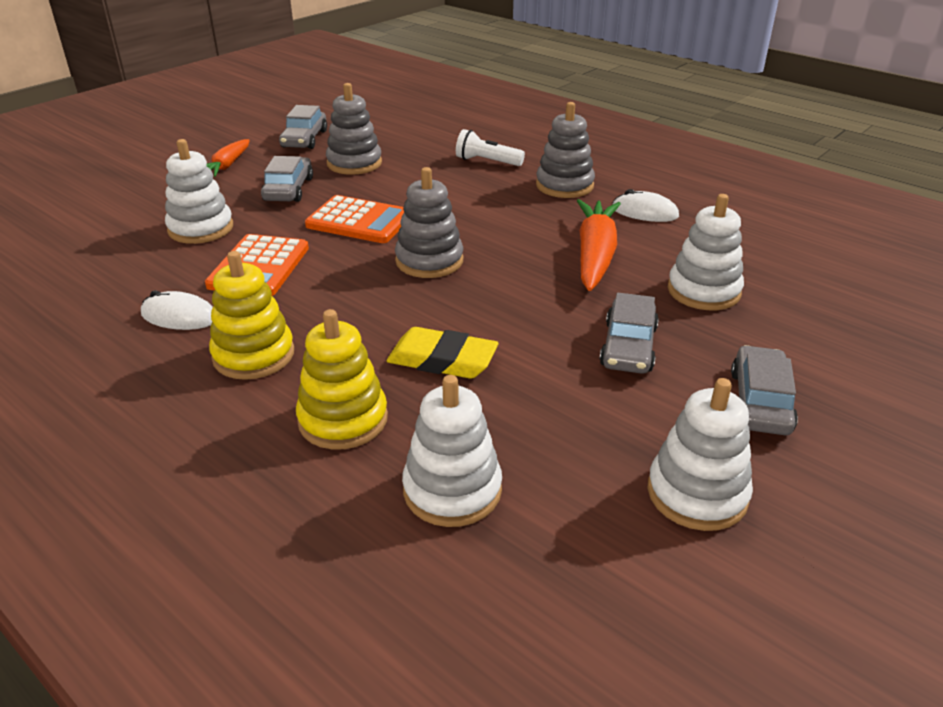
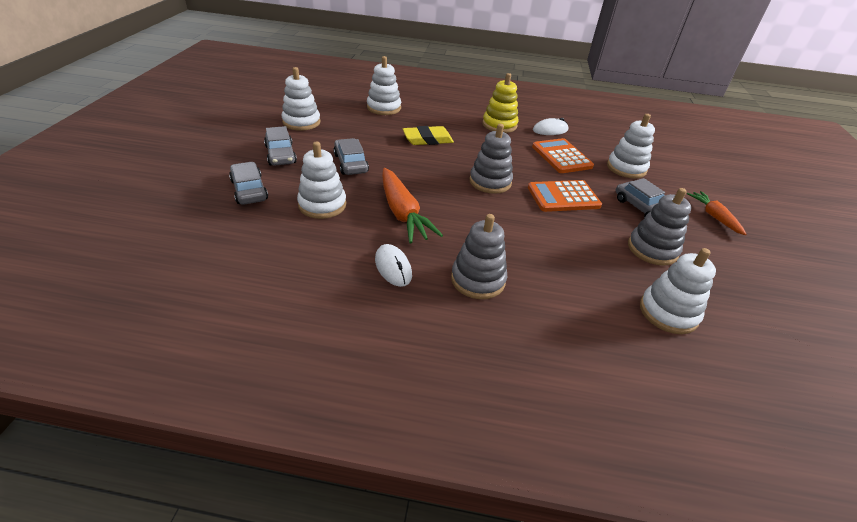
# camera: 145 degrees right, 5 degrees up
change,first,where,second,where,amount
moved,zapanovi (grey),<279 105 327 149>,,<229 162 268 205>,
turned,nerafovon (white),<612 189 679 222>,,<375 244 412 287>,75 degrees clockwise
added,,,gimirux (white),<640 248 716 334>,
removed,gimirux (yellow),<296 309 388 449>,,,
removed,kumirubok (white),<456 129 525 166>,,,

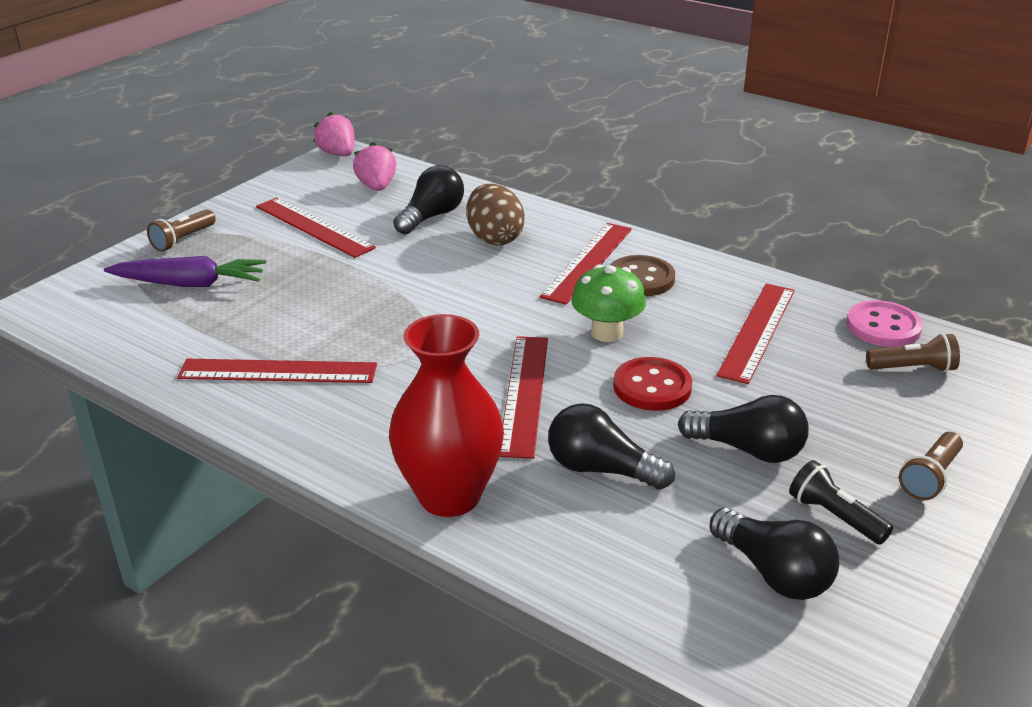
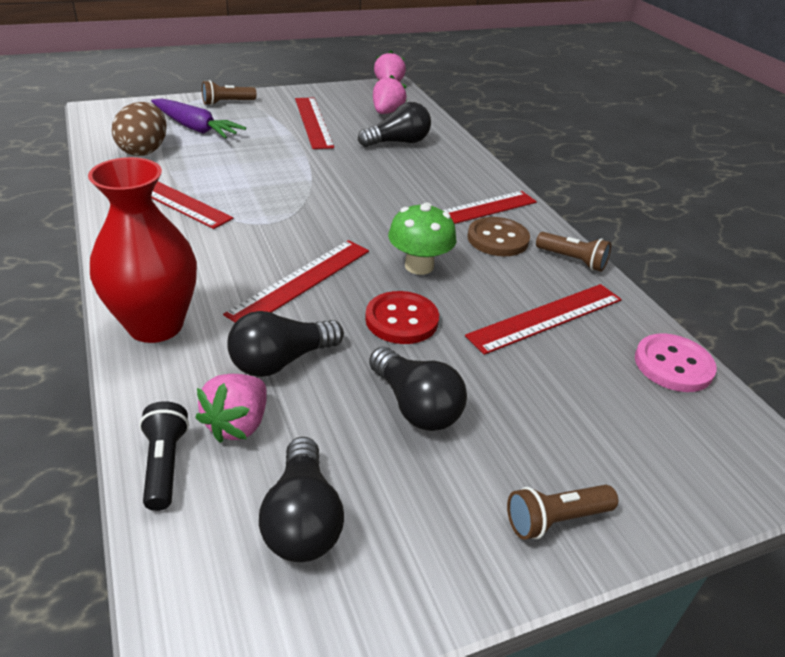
# camera: 30 degrees right, 5 degrees up
change,first,where,second,where,amount
moved,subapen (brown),<466 184 525 245>,,<112 102 167 156>,
moved,kumirubok (black),<789 460 893 545>,,<139 401 189 511>,
added,,,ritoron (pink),<195 374 267 443>,
turned,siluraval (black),<548 403 675 490>,,<227 311 344 377>,90 degrees counterclockwise
moved,kumirubok (brown),<866 333 960 372>,,<536 232 611 272>,

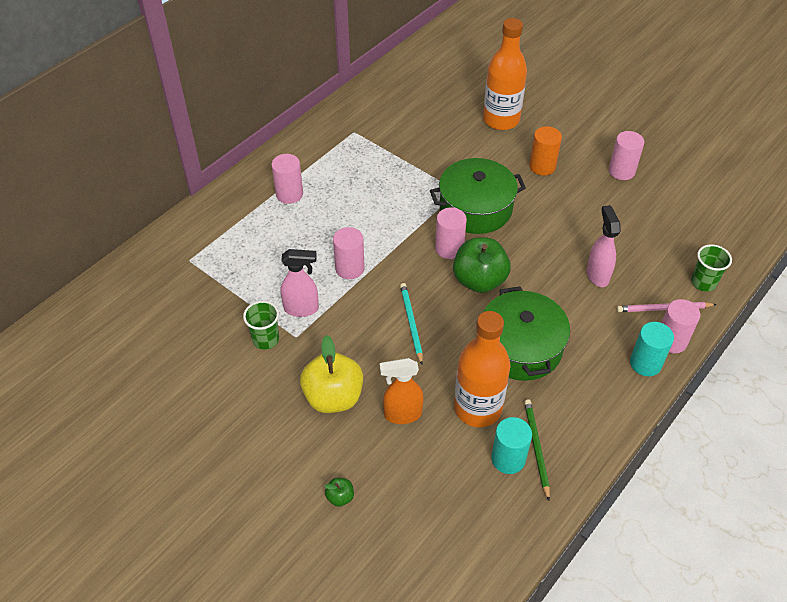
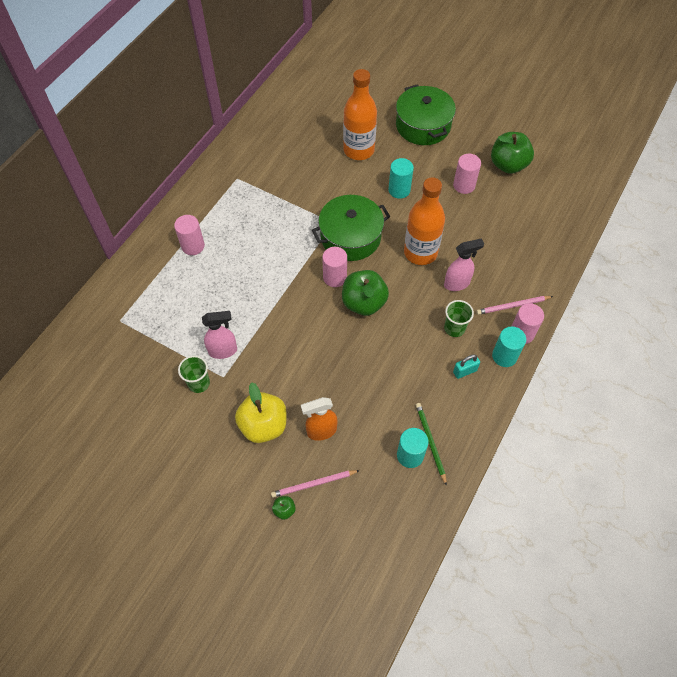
# camera: 10 degrees left, 10 degrees up
change,first,where,second,where,amount
added,,,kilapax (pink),<271 470 360 498>,
recoloured,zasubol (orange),<529 126 562 176>,zasubol (turquoise),<388 158 414 199>,
moved,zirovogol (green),<483 286 570 381>,,<396 84 456 145>,
moved,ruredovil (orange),<454 311 511 427>,,<404 177 445 265>,
turned,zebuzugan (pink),<587 205 621 287>,,<444 238 484 291>,90 degrees clockwise
moved,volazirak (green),<691 244 732 292>,,<444 300 474 337>,
added,,,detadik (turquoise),<453 354 480 379>,
added,,,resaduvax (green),<491 132 534 174>,
removed,zasubol (pink),<333 227 365 279>,,,
removed,kilapax (turquoise),<400 283 423 365>,,,

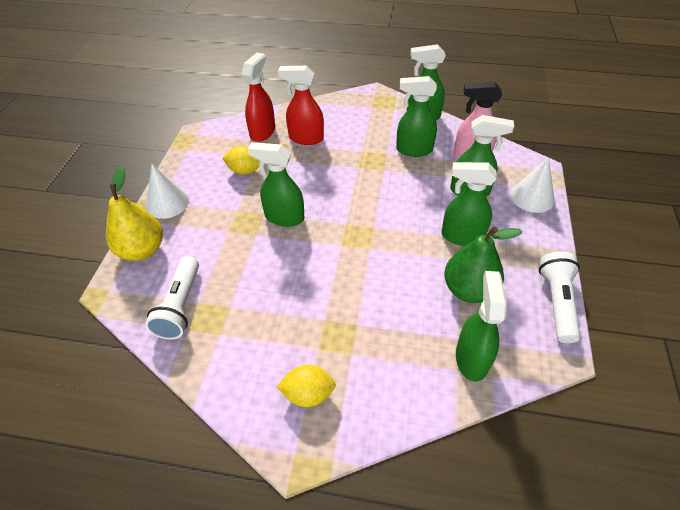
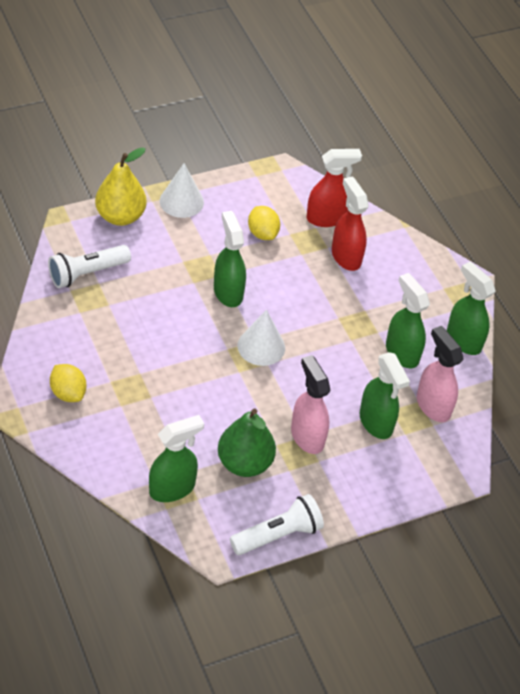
# camera: 50 degrees right, 0 degrees up
change,first,where,second,where,amount
moved,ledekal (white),<511 157 555 213>,,<237 310 285 366>,
recoloured,zebuzugan (green),<441 162 497 246>,zebuzugan (pink),<291 355 330 454>,

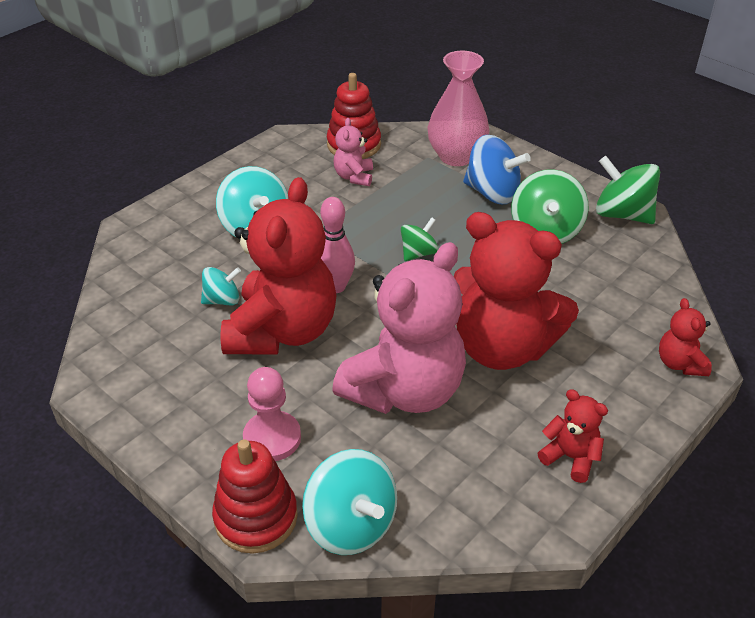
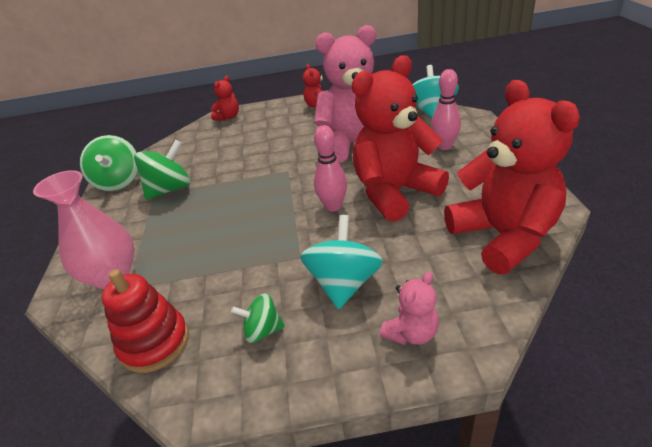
# camera: 135 degrees left, 5 degrees down
change,first,where,second,where,amount
moved,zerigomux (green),<401 217 439 261>,,<231 293 285 343>,
moved,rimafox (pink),<333 118 373 186>,,<380 271 439 345>,
replaced,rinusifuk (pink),<243 367 301 461>,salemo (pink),<431 69 461 150>,
moved,rimafox (red),<454 212 579 370>,,<444 80 580 274>,
removed,zerigomux (turquoise),<201 267 241 305>,,,
removed,gimirux (red),<212 439 298 554>,,,
removed,zerigomux (blue),<463 135 531 204>,,,

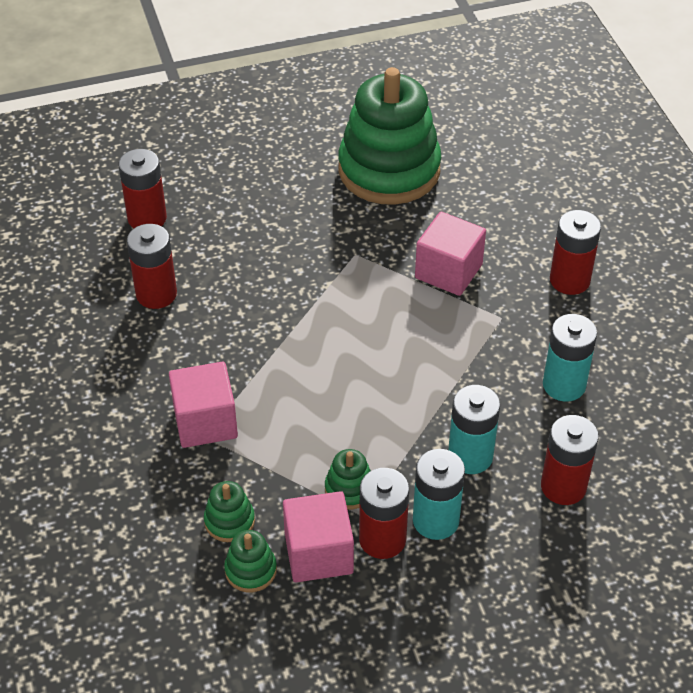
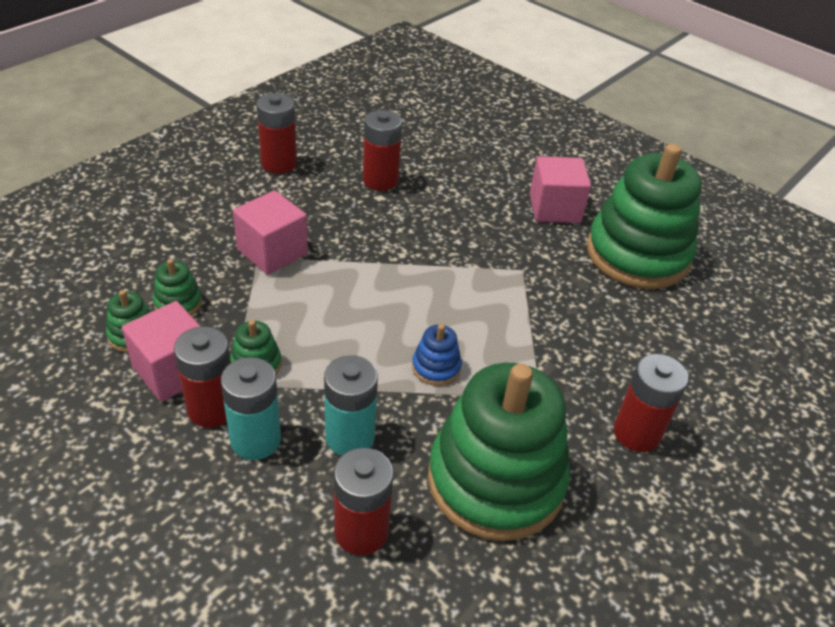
# camera: 55 degrees right, 5 degrees down
change,first,where,second,where,amount
moved,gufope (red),<119 149 167 228>,,<256 93 297 174>,
added,,,gimirux (blue),<412 324 462 386>,
replaced,gufope (turquoise),<543 314 597 402>,gimirux (green),<428 363 570 541>,
moved,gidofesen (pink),<415 212 486 296>,,<530 156 591 223>,

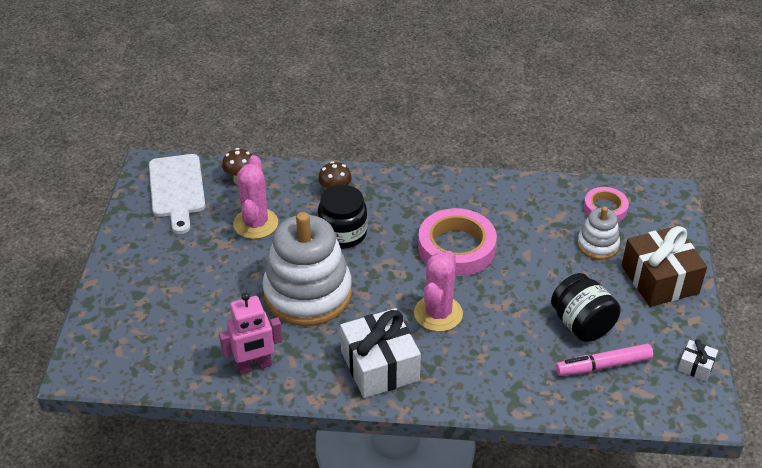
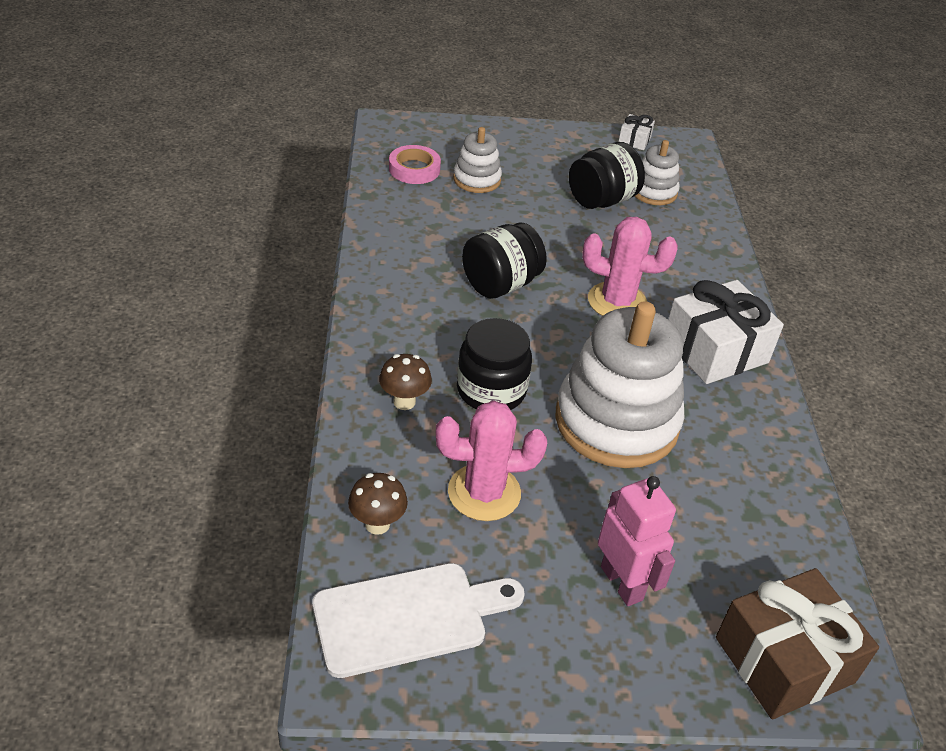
# camera: 100 degrees left, 0 degrees up
change,first,where,second,where,amount
replaced,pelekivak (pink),<418 208 497 276>,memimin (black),<462 223 547 299>,
moved,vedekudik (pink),<219 293 283 375>,,<598 476 676 606>,
replaced,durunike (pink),<556 344 653 376>,gimirux (white),<634 140 680 205>,
moved,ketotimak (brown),<622 226 707 307>,,<716 568 879 719>,

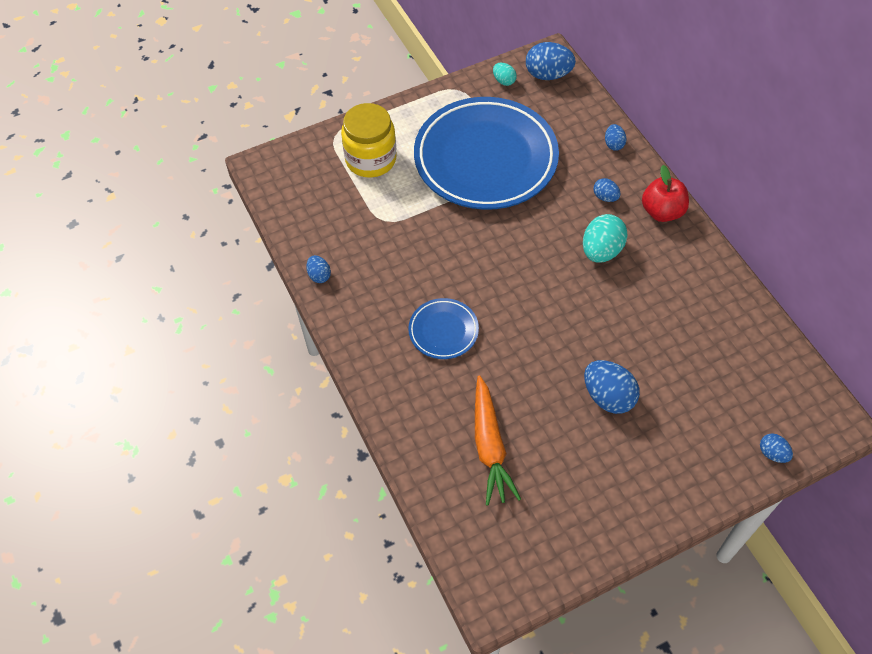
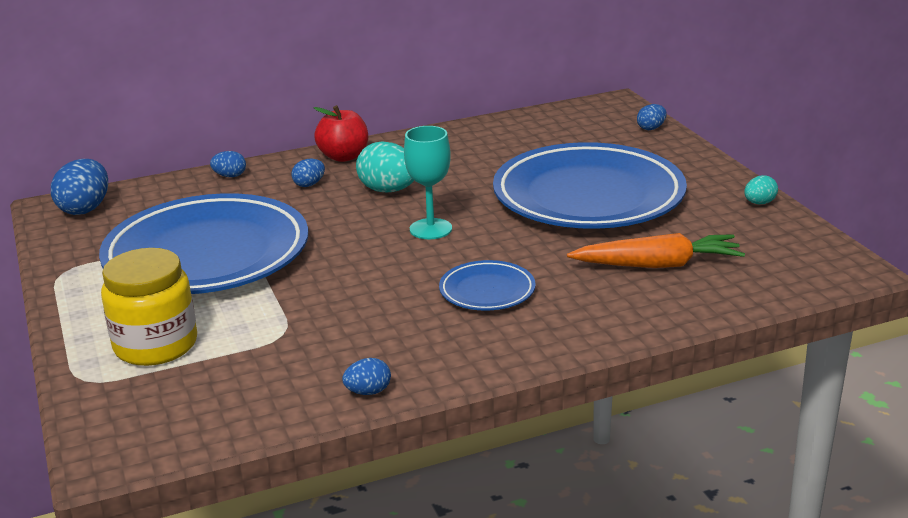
# camera: 85 degrees left, 30 degrees down
change,first,where,second,where,amount
added,,,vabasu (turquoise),<404 126 452 239>,
replaced,subapen (blue),<584 360 640 414>,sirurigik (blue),<493 142 687 229>,
moved,subapen (turquoise),<493 63 517 86>,,<744 175 778 204>,

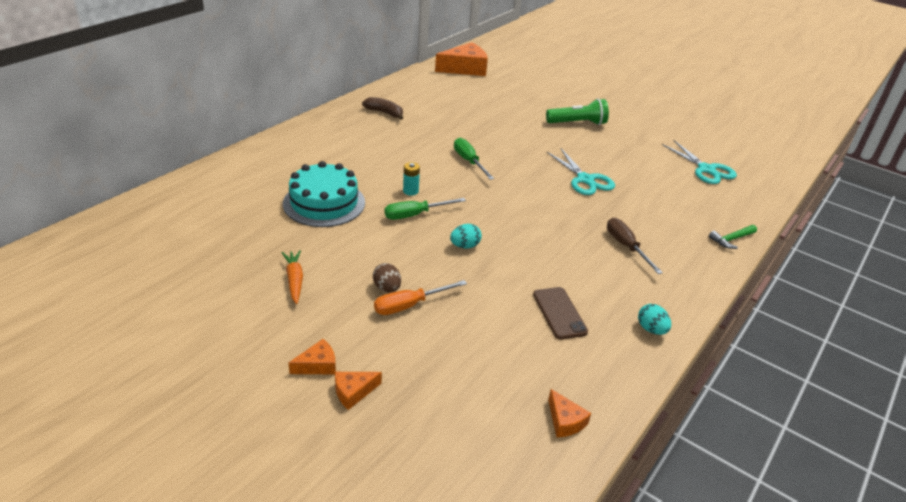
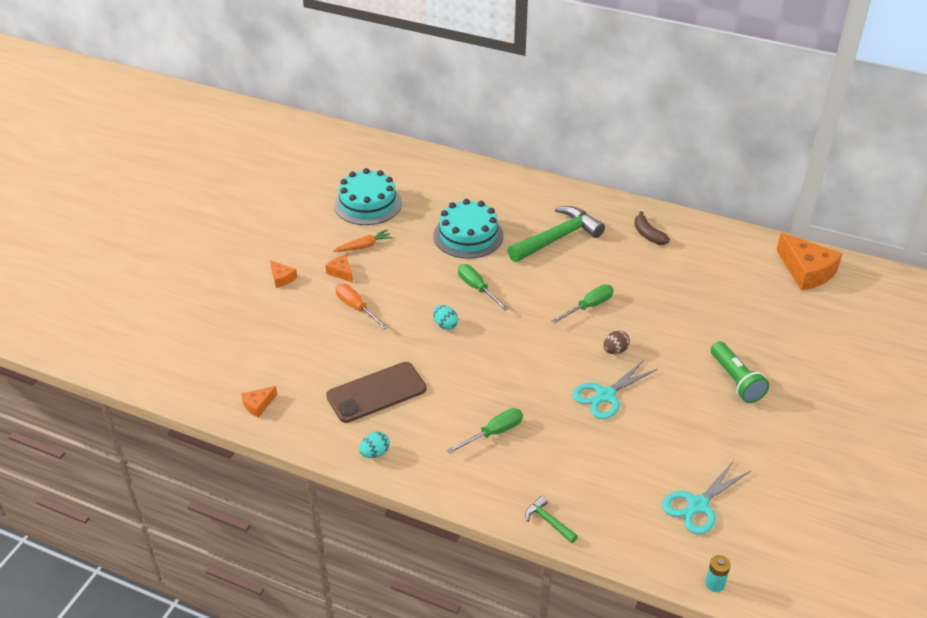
# camera: 80 degrees right, 5 degrees up
change,first,where,second,where,amount
moved,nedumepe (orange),<335 372 382 410>,,<325 255 353 283>,
resized,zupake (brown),<533 287 588 339>,,<326 362 427 423>,x1.56
added,,,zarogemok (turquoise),<334 168 402 225>,
recoloured,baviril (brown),<607 218 663 274>,baviril (green),<447 408 523 454>,
added,,,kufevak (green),<507 206 605 262>,
moved,subapen (brown),<373 263 401 293>,,<603 330 630 354>,
turned,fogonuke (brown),<362 97 403 120>,,<634 211 670 245>,135 degrees clockwise
moved,gufope (turquoise),<403 162 420 196>,,<705 555 731 592>,

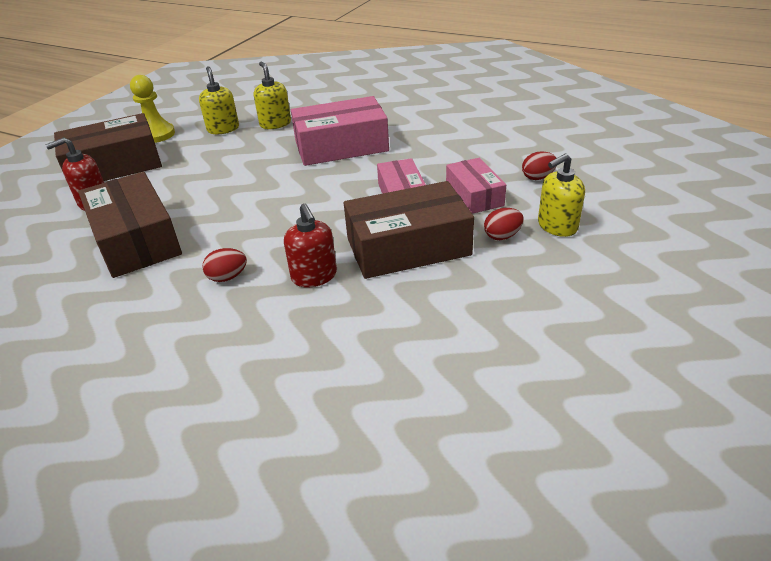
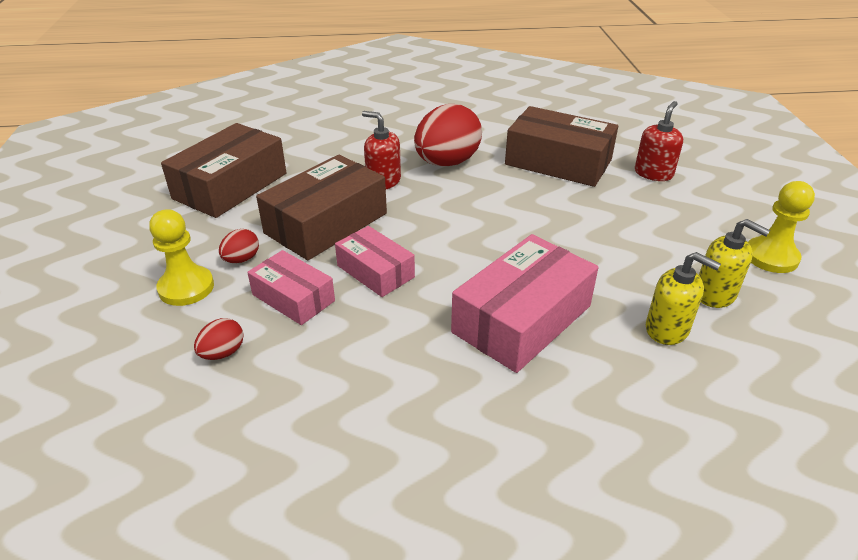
# camera: 145 degrees right, 0 degrees up
change,first,where,second,where,amount
replaced,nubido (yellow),<538 154 585 237>,rinusifuk (yellow),<149 209 214 306>,
moved,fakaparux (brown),<54 113 162 181>,,<161 123 287 218>,
resized,subapen (red),<202 248 247 282>,,<414 104 482 167>,x2.22

